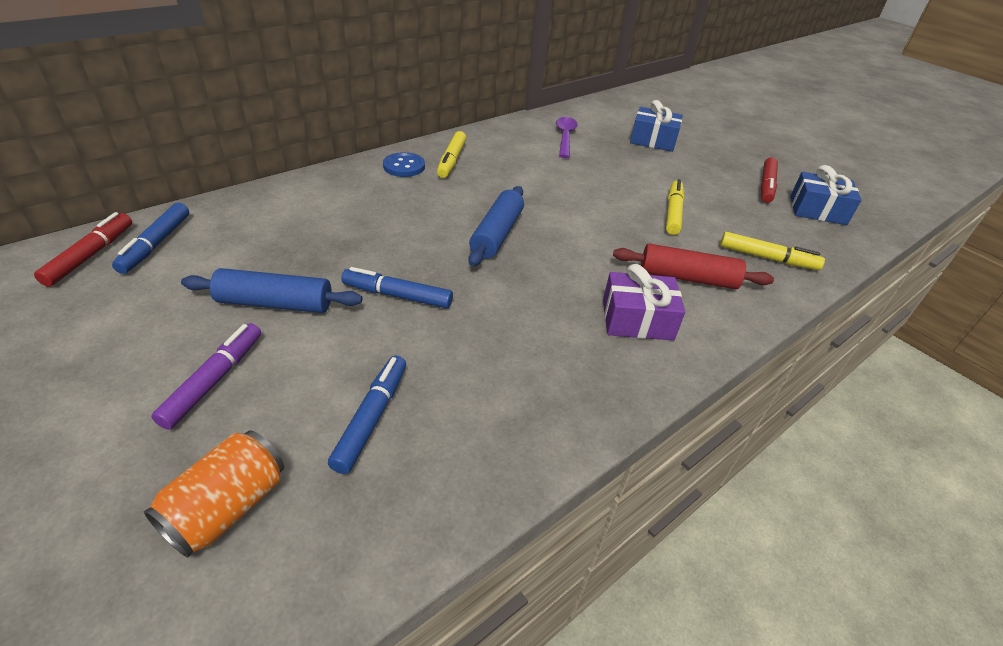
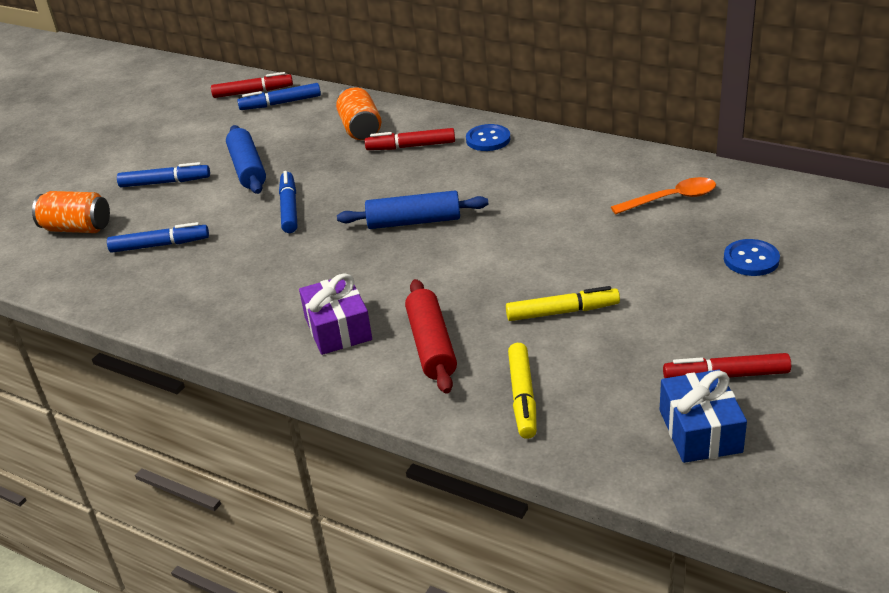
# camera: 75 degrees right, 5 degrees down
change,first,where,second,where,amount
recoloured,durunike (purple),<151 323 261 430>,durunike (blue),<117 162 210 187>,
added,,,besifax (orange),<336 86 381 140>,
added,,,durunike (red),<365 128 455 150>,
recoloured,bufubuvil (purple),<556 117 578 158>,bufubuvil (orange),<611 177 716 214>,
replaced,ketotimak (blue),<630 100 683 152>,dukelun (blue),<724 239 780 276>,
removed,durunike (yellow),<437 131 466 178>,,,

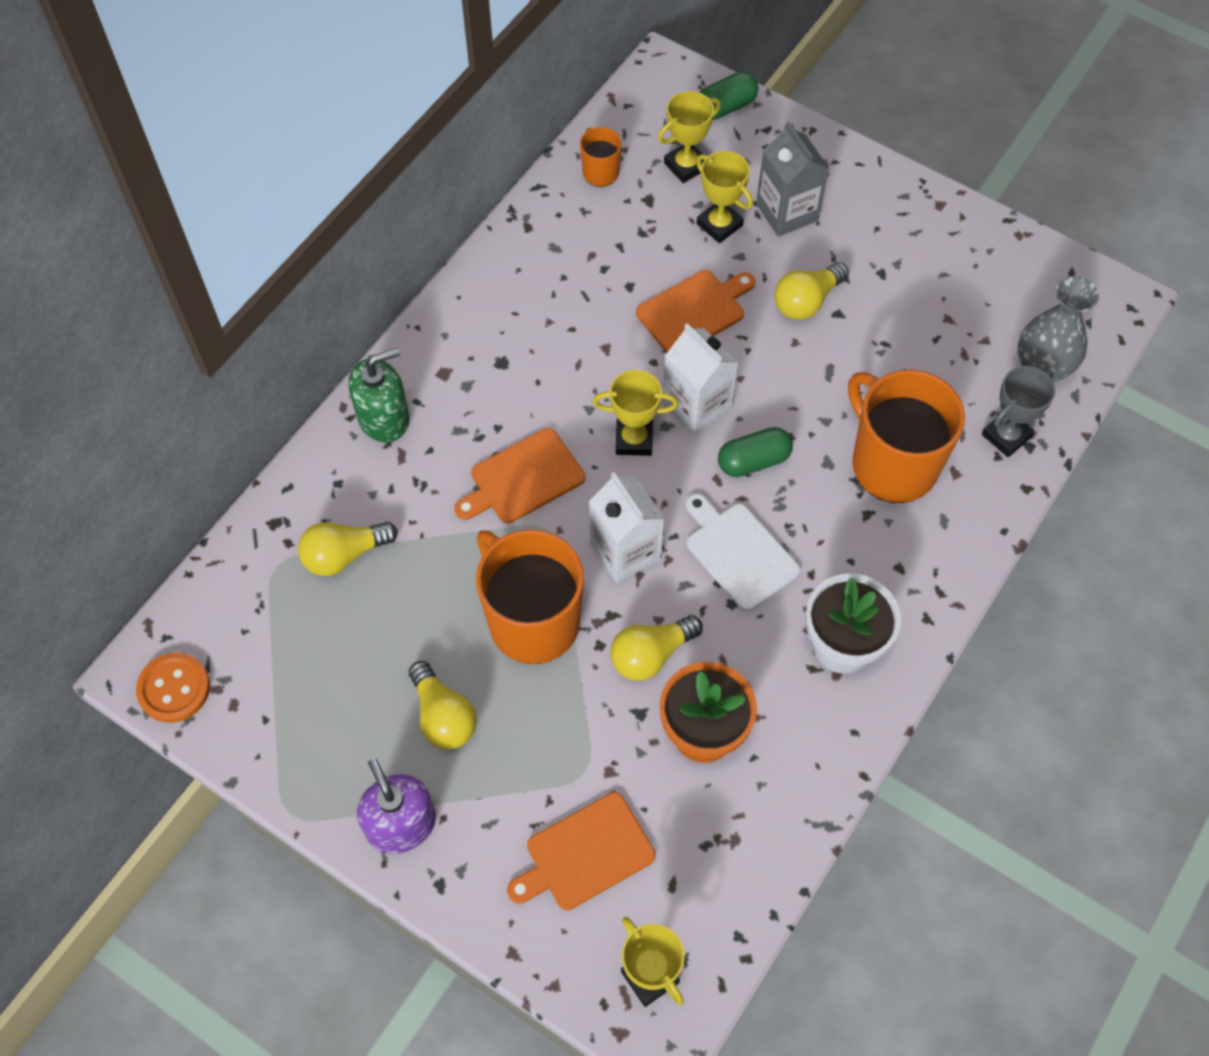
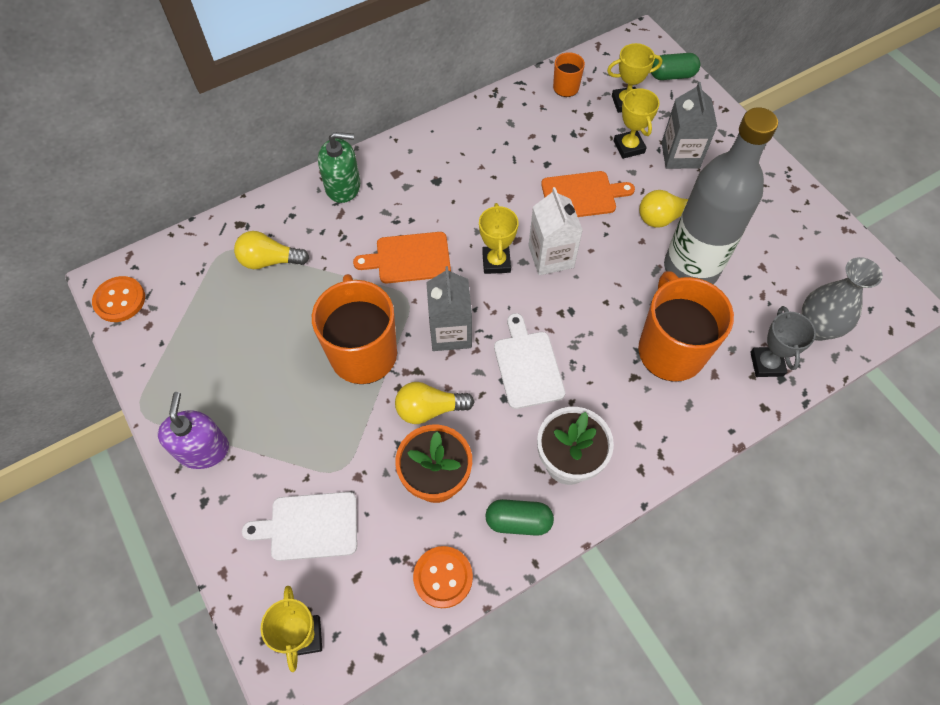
# camera: 25 degrees right, 0 degrees up
change,first,where,second,where,amount
recoloured,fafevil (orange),<507 792 656 910>,fafevil (white),<242 492 357 561>,
added,,,dukelun (orange),<413 546 473 608>,
recoloured,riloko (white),<589 472 664 583>,riloko (grey),<426 266 472 351>,
turned,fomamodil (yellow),<593 370 678 456>,,<479 203 519 274>,60 degrees clockwise
moved,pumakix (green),<718 427 793 477>,,<485 499 554 536>,
added,,,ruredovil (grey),<664 107 778 284>,
turned,fomamodil (grey),<982 366 1055 457>,,<750 306 816 377>,75 degrees counterclockwise
removed,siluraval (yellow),<409 661 477 749>,,,

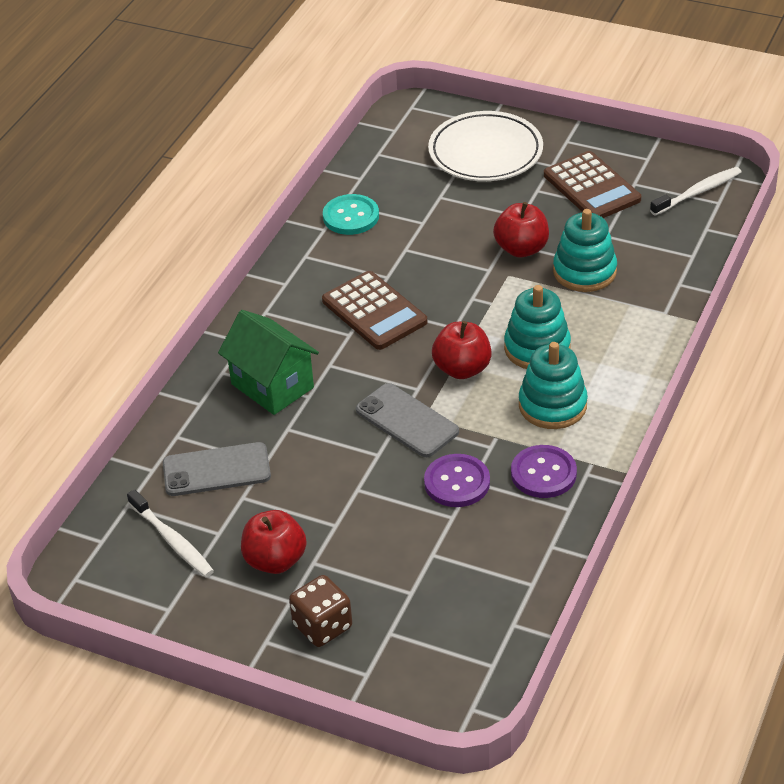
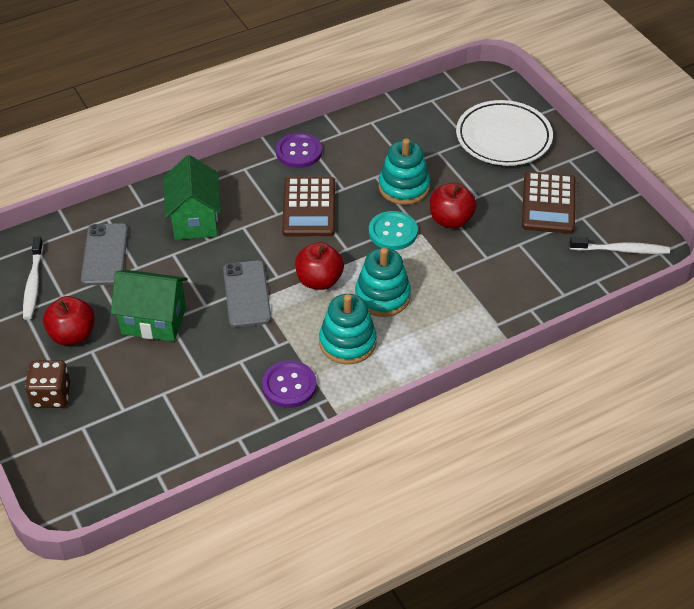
# camera: 35 degrees right, 5 degrees up
change,first,where,second,where,amount
turned,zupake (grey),<163 442 271 496>,,<81 223 128 285>,60 degrees clockwise
added,,,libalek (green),<111 270 188 341>,
moved,dukelun (purple),<424 454 490 507>,,<276 133 322 168>,
moved,dukelun (turquoise),<323 194 379 235>,,<369 211 418 250>,
moved,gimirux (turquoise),<553 209 617 292>,,<379 138 430 205>,

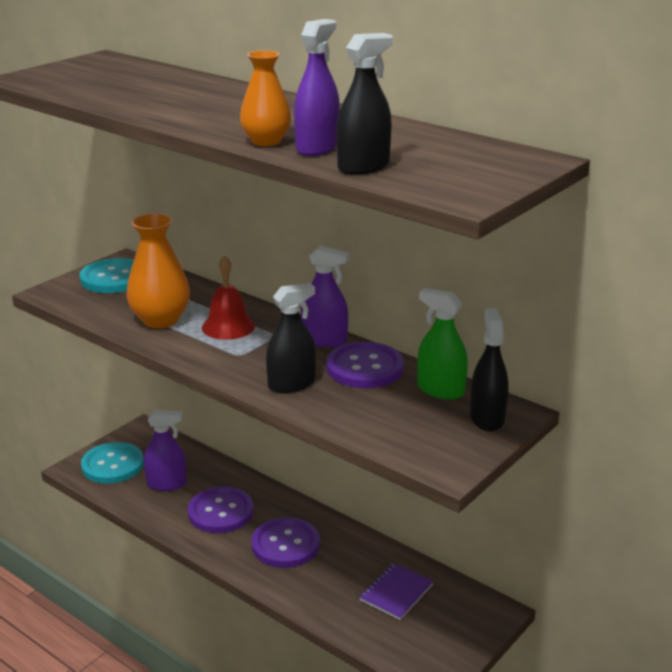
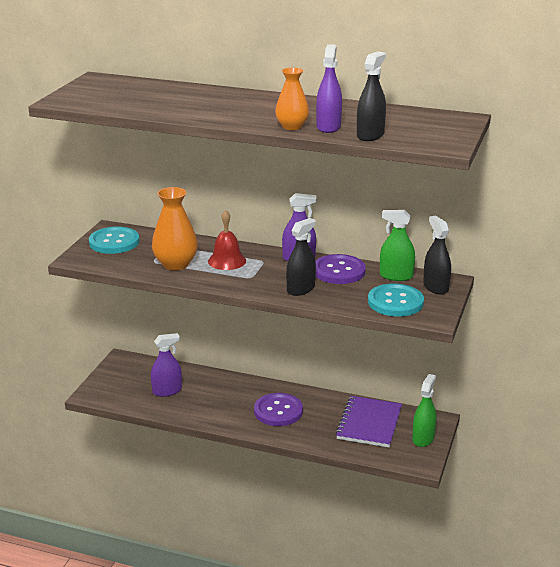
# camera: 20 degrees left, 0 degrees up
change,first,where,second,where,amount
resized,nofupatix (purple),<359 563 434 620>,,<336 396 402 448>,x1.60
moved,dukelun (turquoise),<81 442 144 484>,,<368 284 424 317>,
added,,,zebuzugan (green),<412 374 436 447>,
removed,dukelun (purple),<188 486 254 533>,,,

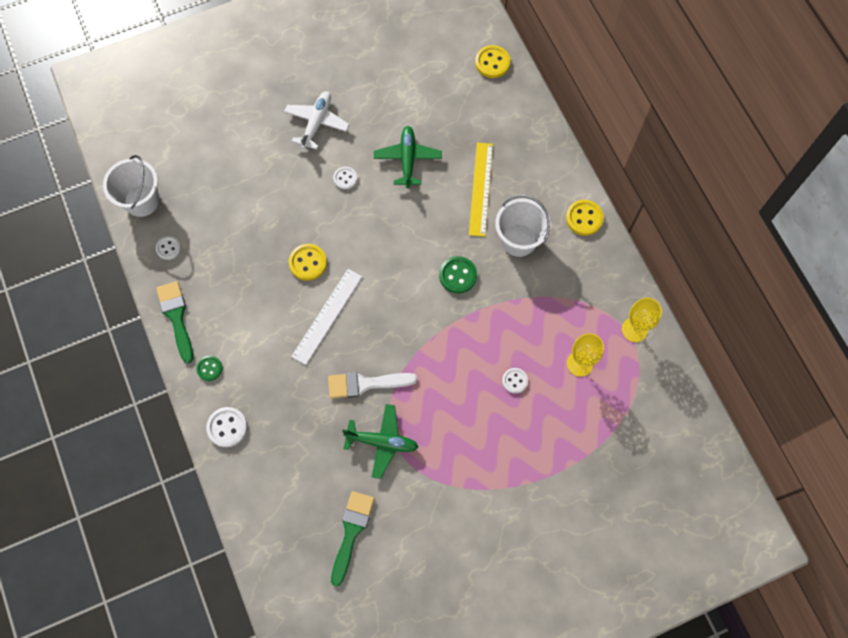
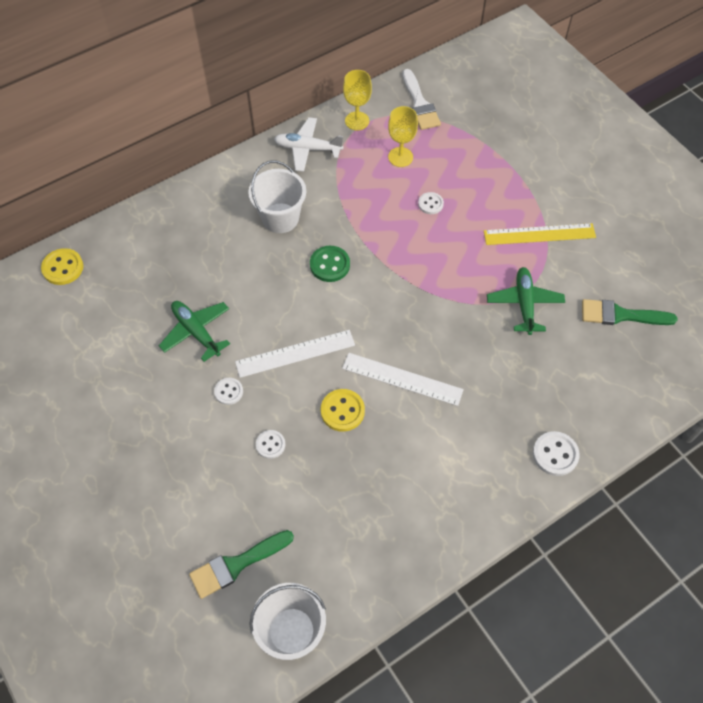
# camera: 100 degrees left, 10 degrees down
change,first,where,second,where,amount
turned,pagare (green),<374 126 442 188>,,<159 301 230 362>,60 degrees clockwise
moved,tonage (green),<156 281 193 363>,,<189 530 294 599>,
added,,,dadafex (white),<235 330 355 378>,
moved,dukelun (white),<156 236 181 260>,,<256 430 285 459>,
moved,pagare (white),<284 91 350 150>,,<274 117 344 172>,
moved,tonage (white),<328 372 417 398>,,<402 69 441 130>,
moved,dadafex (yellow),<469 143 493 237>,,<484 223 596 245>,
removed,dukelun (green),<196 356 222 381>,,,
removed,dukelun (yellow),<566 200 604 236>,,,

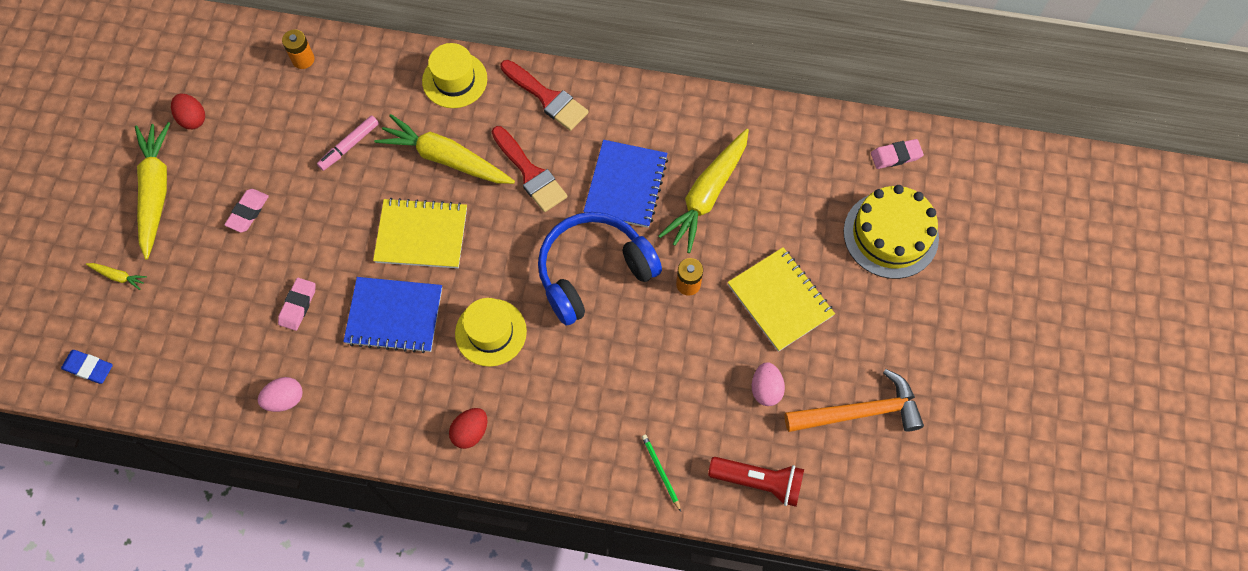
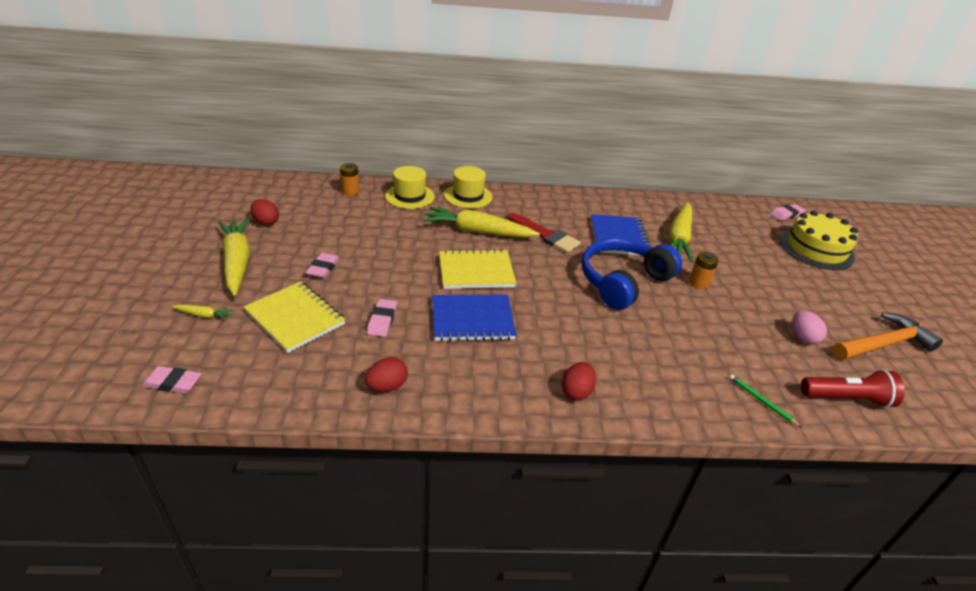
# camera: 15 degrees left, 30 degrees down
change,first,where,second,where,amount
recoloured,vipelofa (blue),<61 350 113 384>,vipelofa (pink),<141 366 202 394>,
moved,nofupatix (yellow),<728 247 835 352>,,<243 281 345 353>,
recoloured,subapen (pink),<258 377 303 412>,subapen (red),<365 357 408 392>,
moved,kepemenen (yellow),<455 298 527 367>,,<385 166 435 209>,
removed,durunike (pink),<317 115 379 171>,,,
removed,tonage (red),<500 60 589 131>,,,

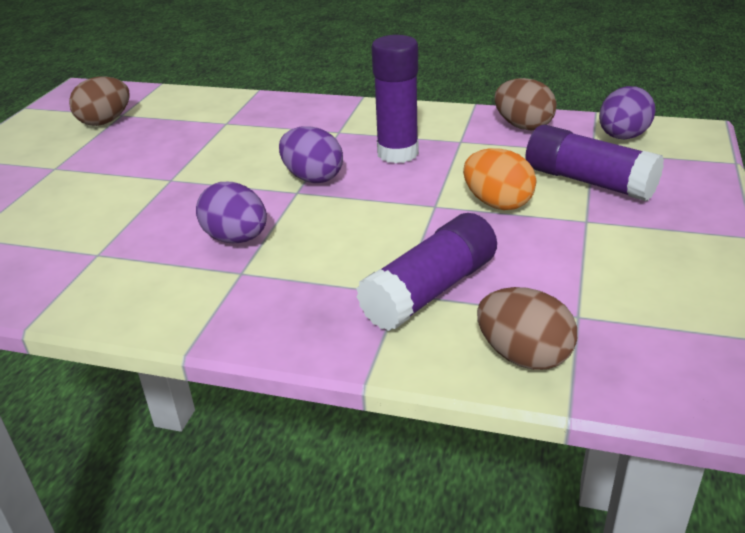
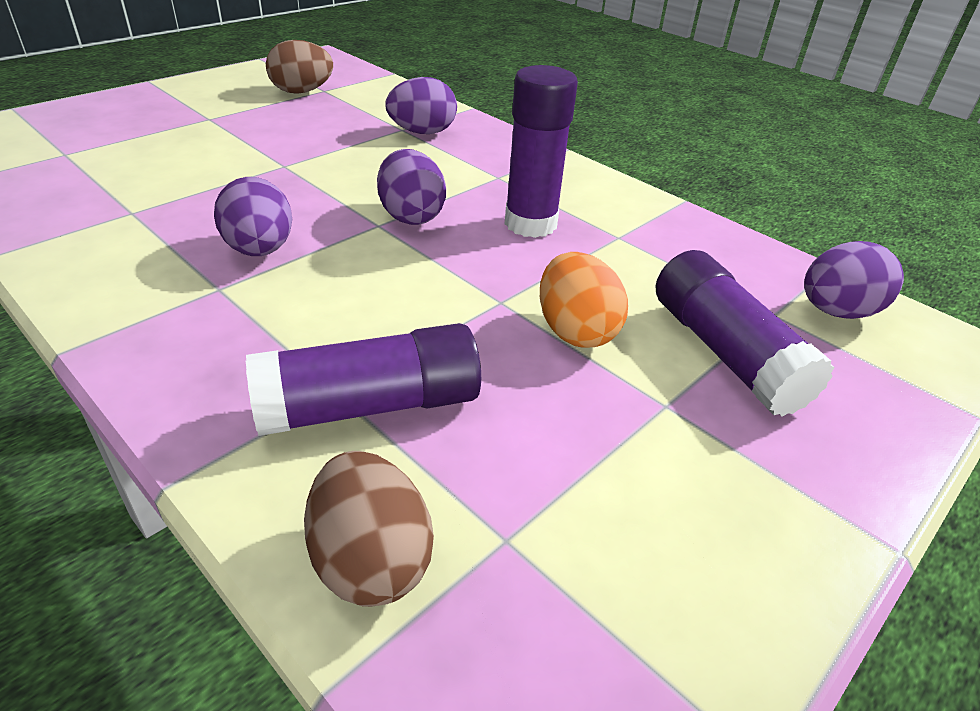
# camera: 25 degrees right, 5 degrees up
change,first,where,second,where,amount
added,,,subapen (purple),<385 77 457 134>,
removed,subapen (brown),<494 78 557 130>,,,

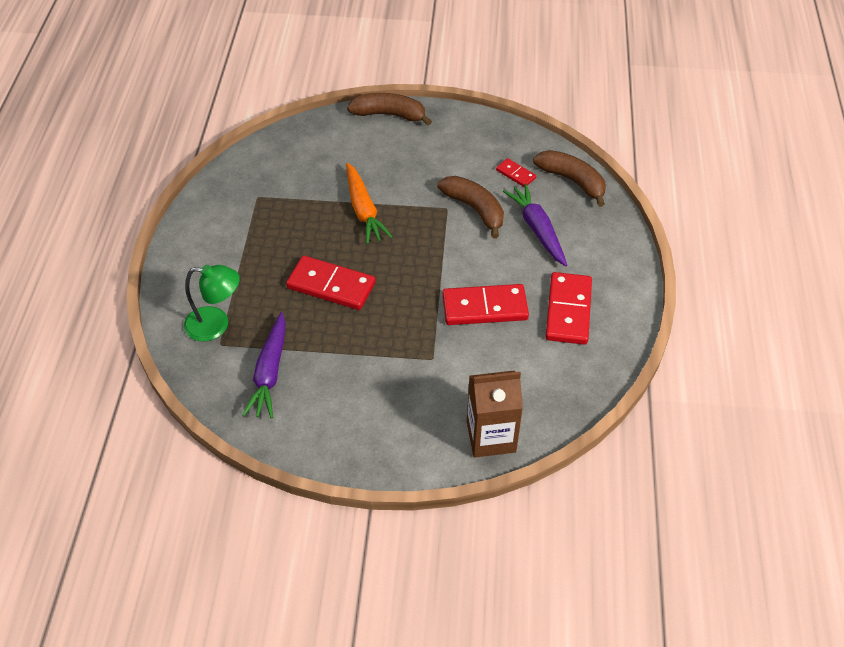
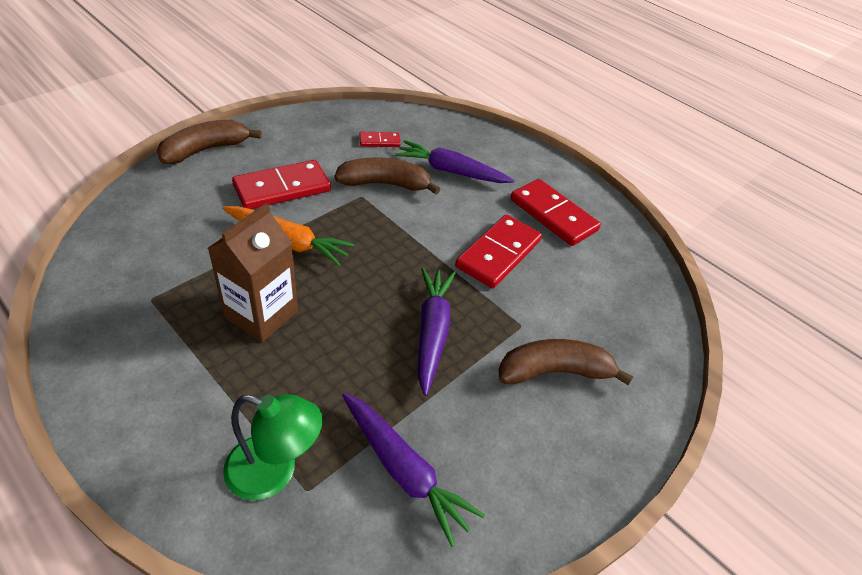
# camera: 55 degrees left, 5 degrees down
change,first,where,second,where,amount
moved,riloko (brown),<467 370 523 458>,,<208 203 298 342>,
turned,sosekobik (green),<184 265 240 341>,,<223 394 323 500>,60 degrees clockwise
moved,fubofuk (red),<286 256 376 310>,,<232 160 331 209>,
added,,,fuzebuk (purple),<418 268 455 396>,
moved,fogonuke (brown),<533 150 606 207>,,<499 339 633 385>,

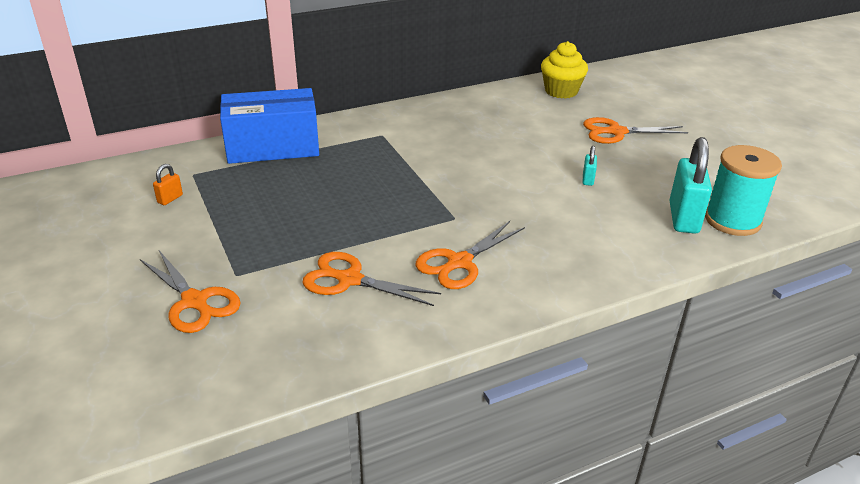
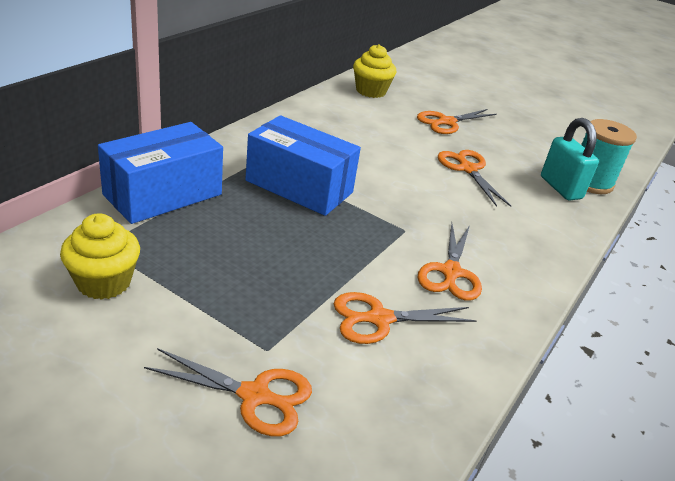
# camera: 35 degrees left, 0 degrees up
change,first,where,second,where,amount
replaced,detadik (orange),<153 164 183 205>,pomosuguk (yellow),<60 213 140 300>,
added,,,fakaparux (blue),<245 115 361 216>,
replaced,detadik (turquoise),<583 146 597 186>,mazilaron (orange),<438 150 511 207>,

